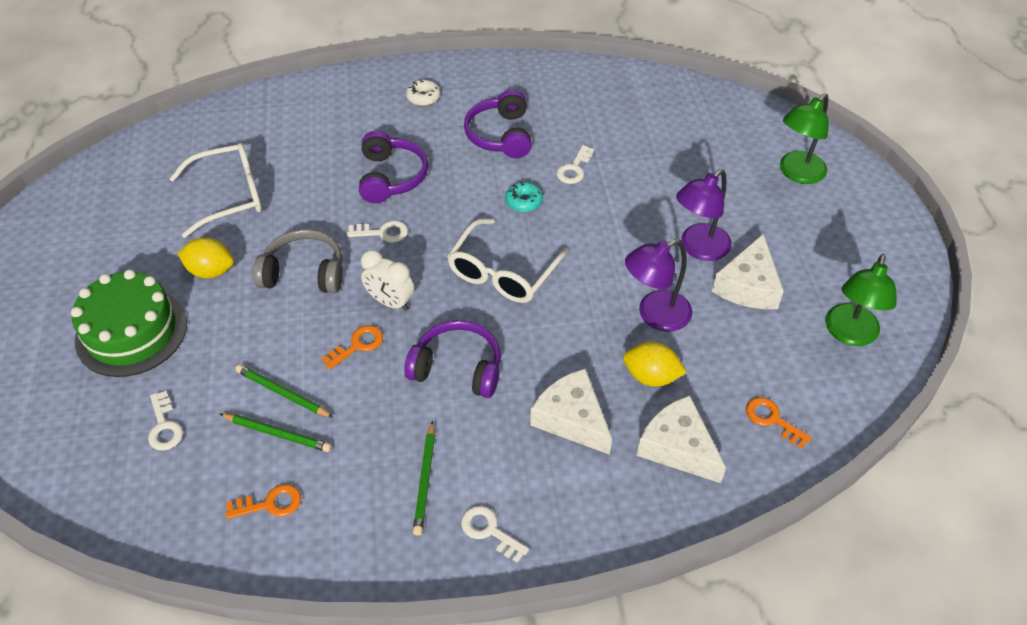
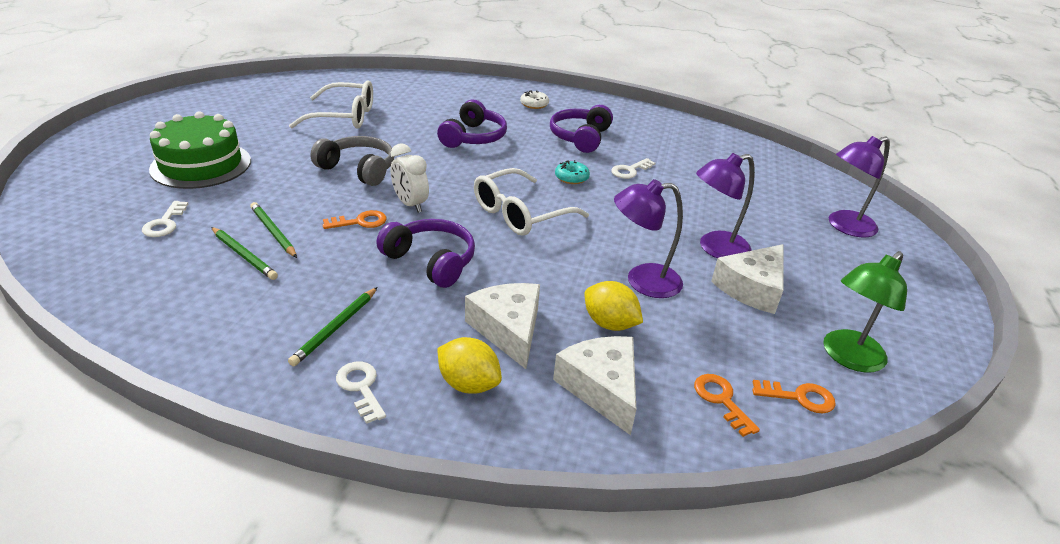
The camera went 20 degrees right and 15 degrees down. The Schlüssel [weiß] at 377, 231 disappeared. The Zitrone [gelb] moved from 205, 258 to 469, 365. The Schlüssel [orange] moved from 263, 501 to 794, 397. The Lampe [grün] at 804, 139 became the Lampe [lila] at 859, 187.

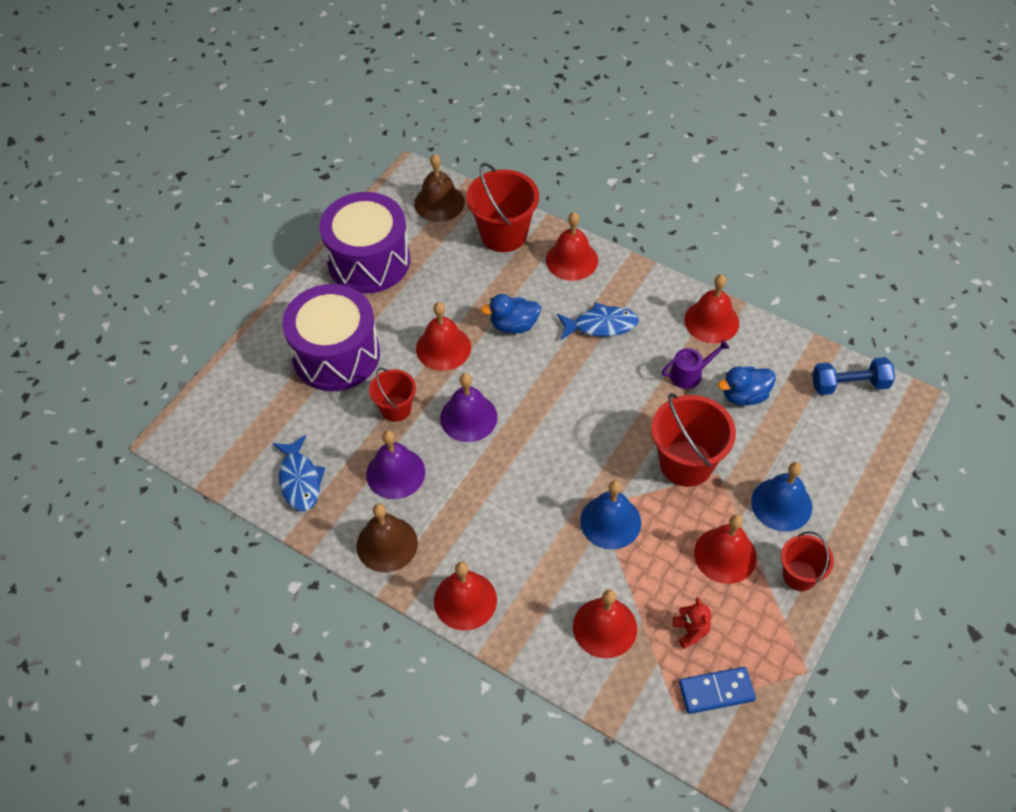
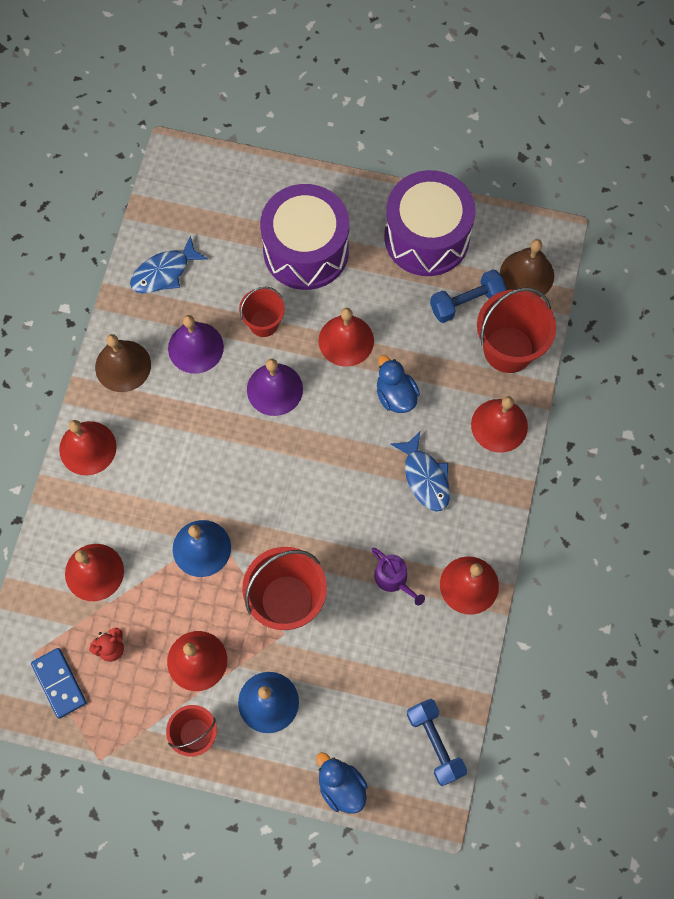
The camera went 70 degrees right and 15 degrees up. The Hantel [blau] at 468, 296 appeared. The Ente [blau] moved from 747, 385 to 342, 783.

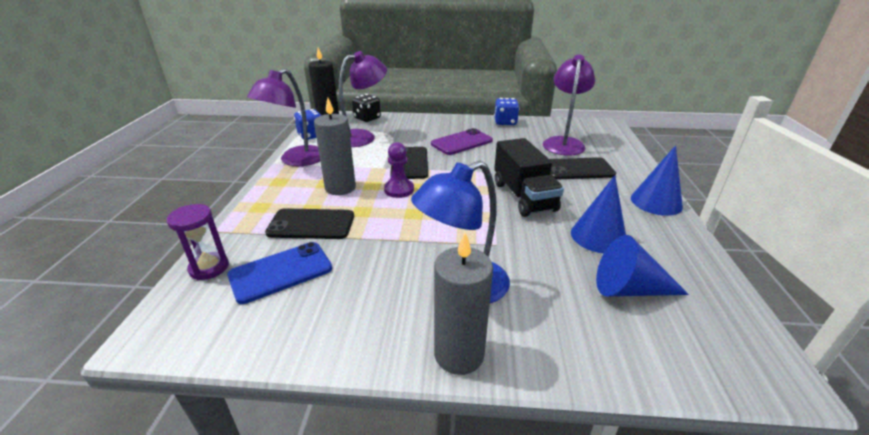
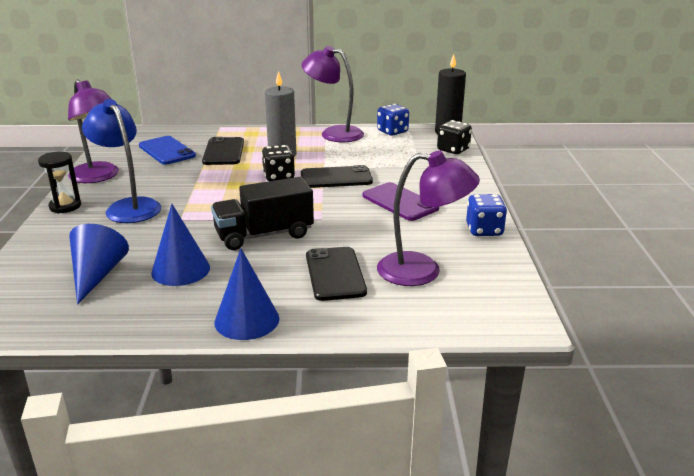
The camera went 85 degrees right and 5 degrees down. The Sanduhr [lila] at 198, 242 disappeared. The Lampe [lila] moved from 363, 99 to 93, 131. The Bauer [lila] at 399, 170 was replaced by the Spielwürfel [schwarz] at 278, 163. The Kerze [grau] at 463, 303 was replaced by the Sanduhr [schwarz] at 59, 182.

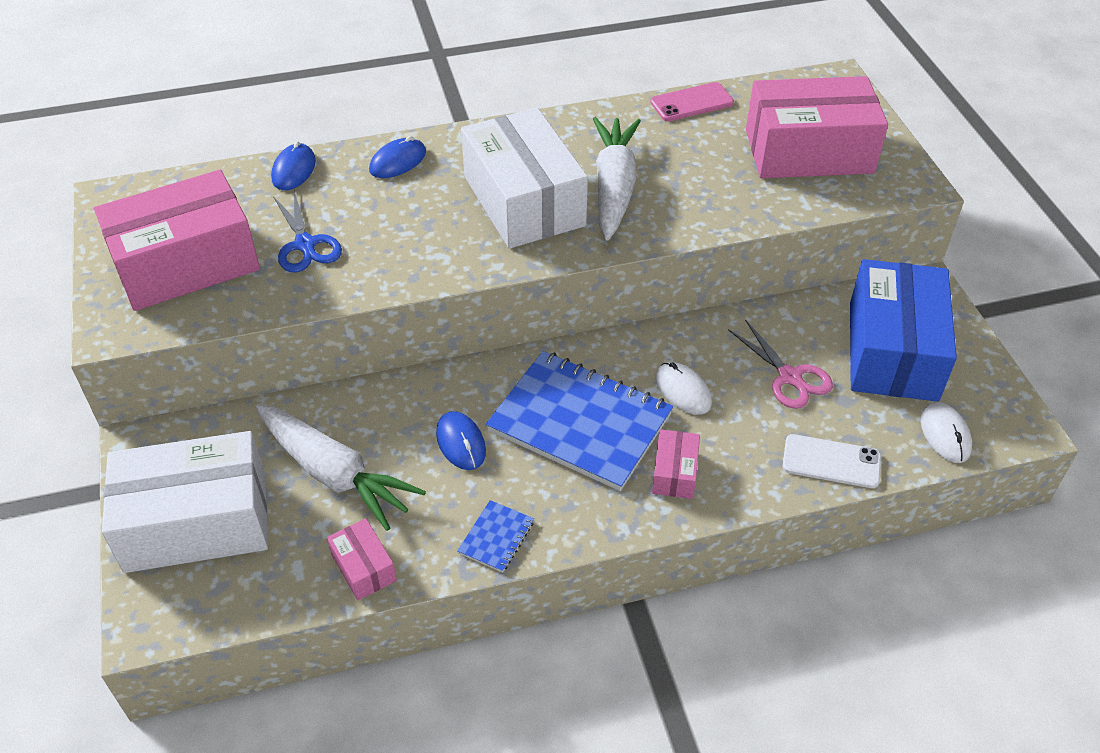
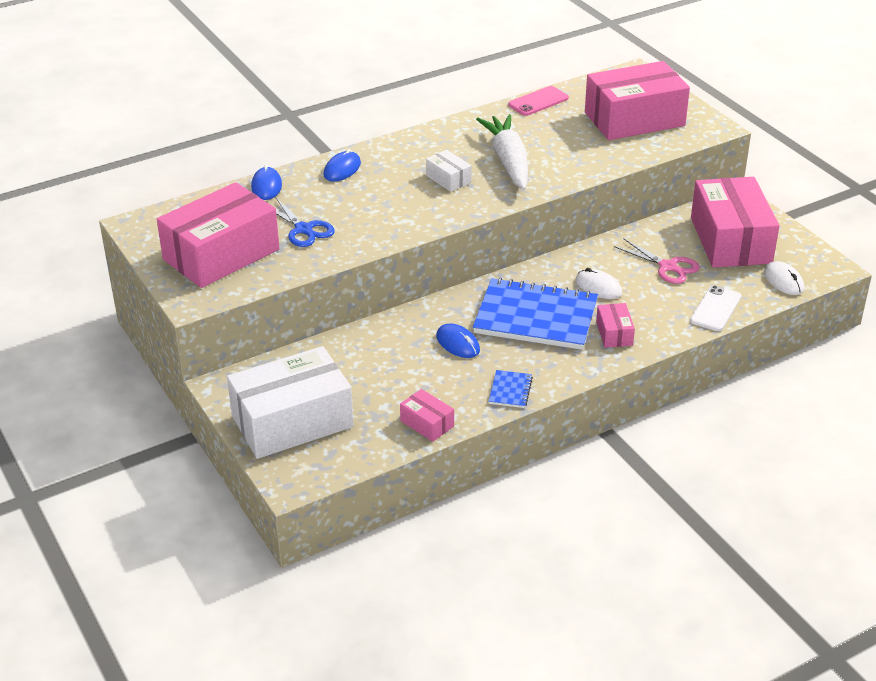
The camera went 15 degrees left and 10 degrees down. The Karotte [weiß] at 341, 467 disappeared. The Schachtel [blau] at 903, 330 became the Schachtel [rosa] at 735, 222. The Handy [weiß] at 832, 461 turned 60 degrees counterclockwise. The Schachtel [weiß] at 524, 178 changed to 0.44 times the size.

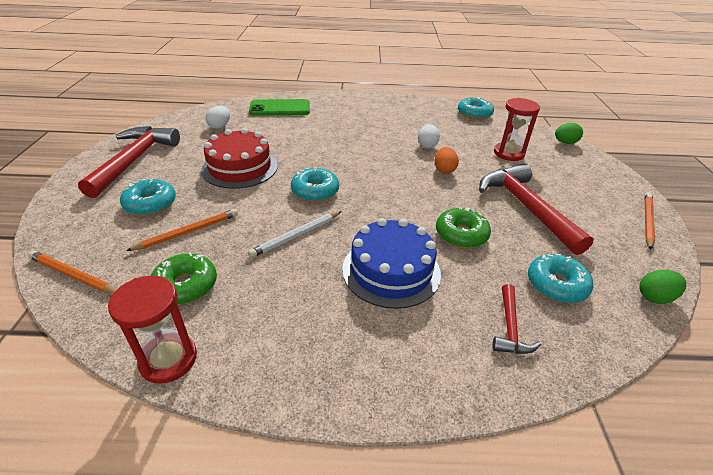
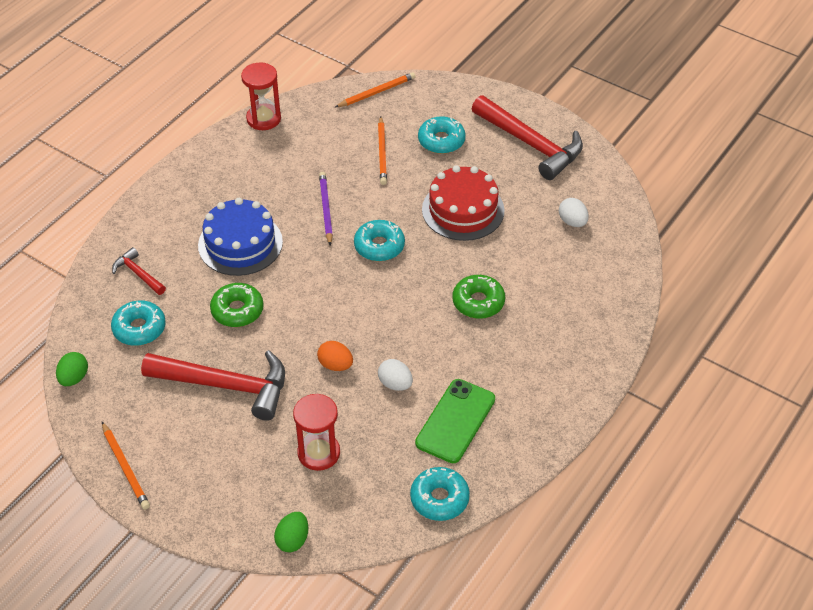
The camera went 125 degrees right and 10 degrees up. The Donut [grün] moved from 184, 279 to 478, 297. The Handy [grün] moved from 279, 107 to 455, 421. The Bleistift [weiß] at 295, 234 became the Bleistift [lila] at 326, 209.

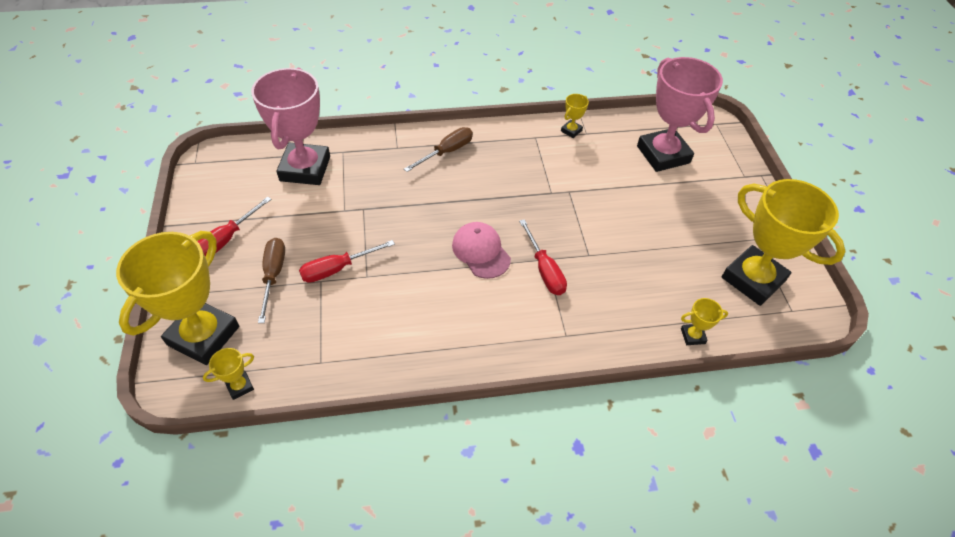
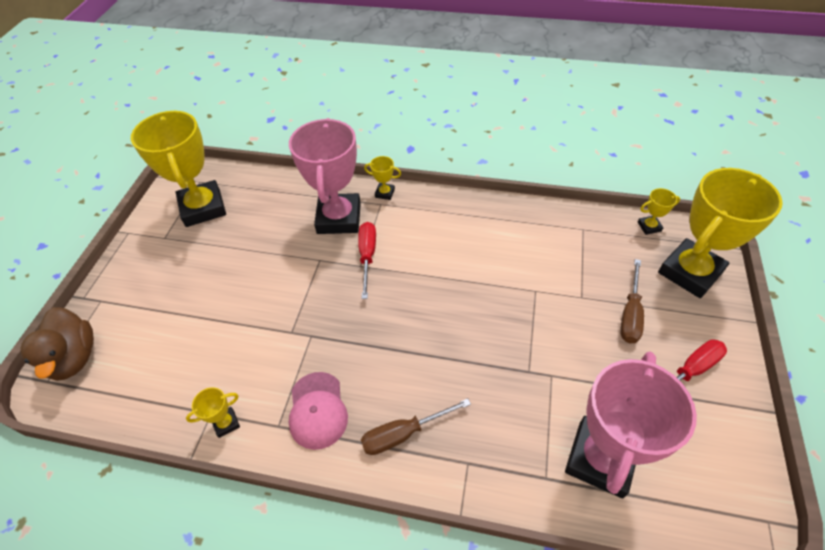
The camera went 155 degrees left and 0 degrees up. The Schraubenzieher [rot] at 347, 261 disappeared. The Ente [braun] at 57, 344 appeared. The Kappe [rosa] moved from 481, 250 to 318, 411. The Pokal [rosa] moved from 680, 114 to 325, 176. The Pokal [gelb] moved from 704, 321 to 382, 178.

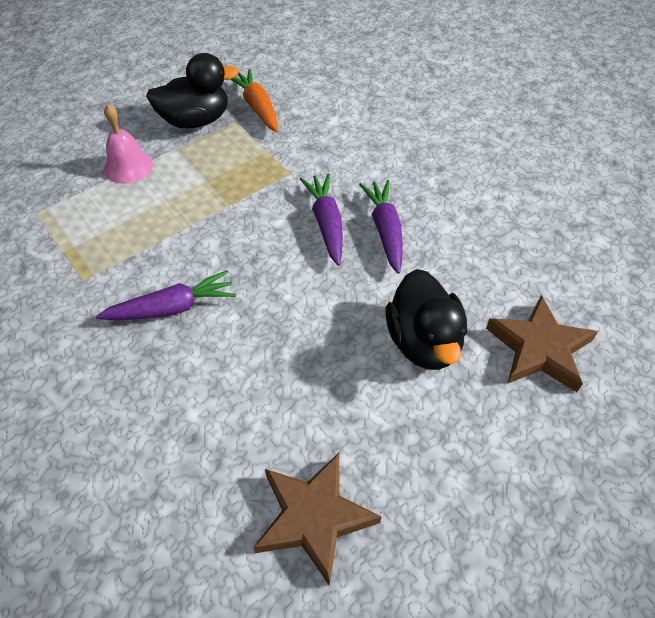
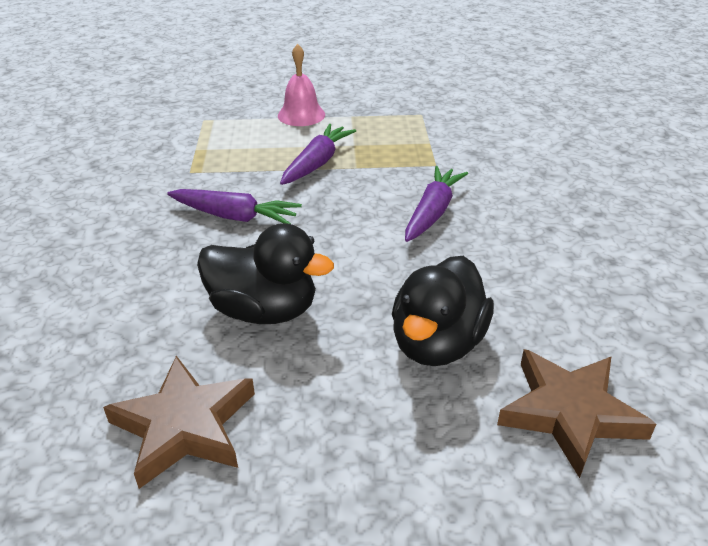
The camera went 35 degrees right and 15 degrees down. The Karotte [orange] at 254, 100 disappeared. The Ente [schwarz] moved from 192, 90 to 265, 273. The Karotte [lila] moved from 381, 227 to 318, 154.

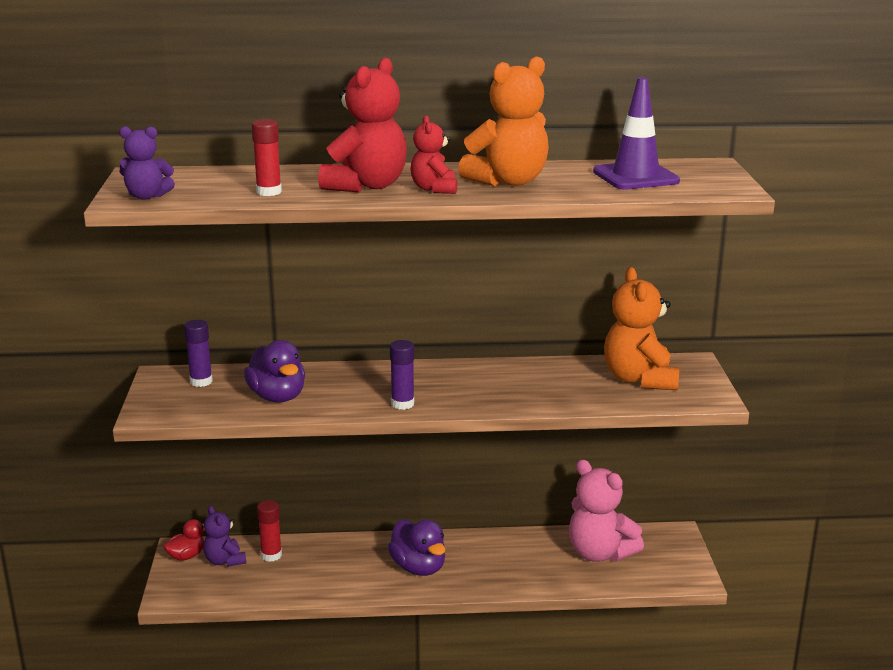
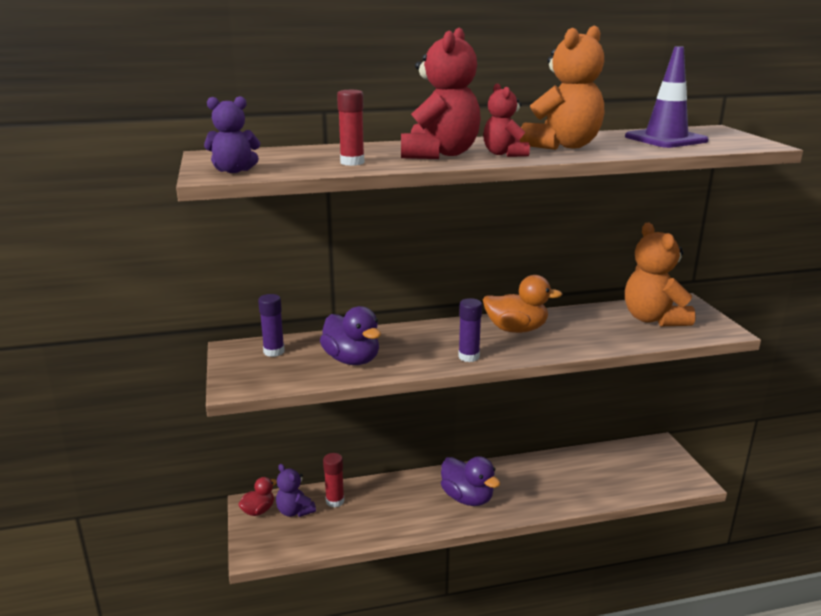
The camera went 10 degrees left and 0 degrees up. The Teddybär [rosa] at 606, 510 disappeared. The Ente [orange] at 522, 304 appeared.

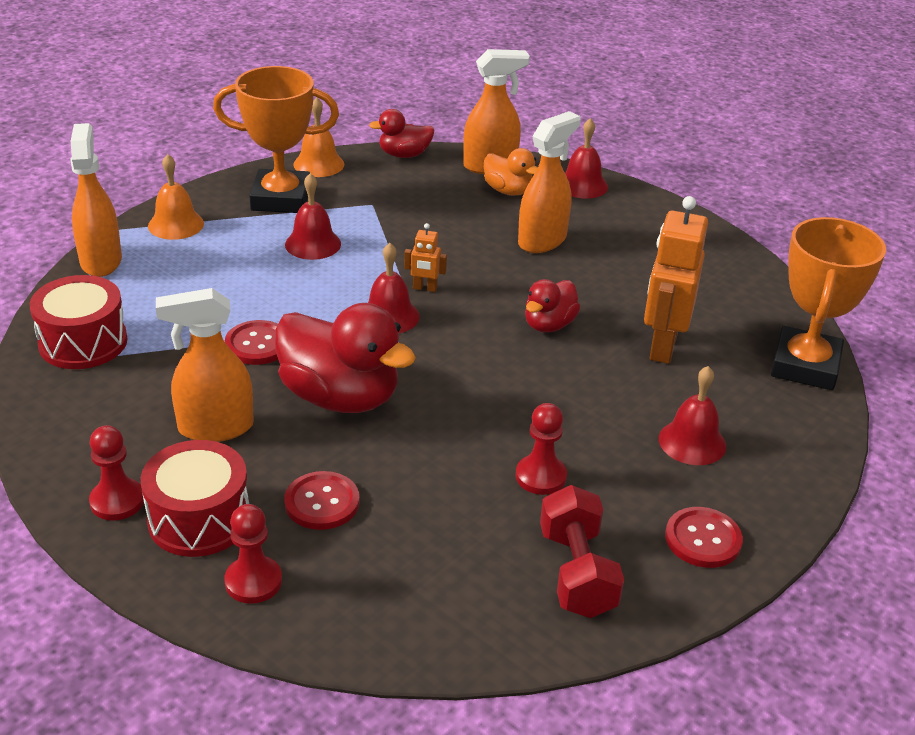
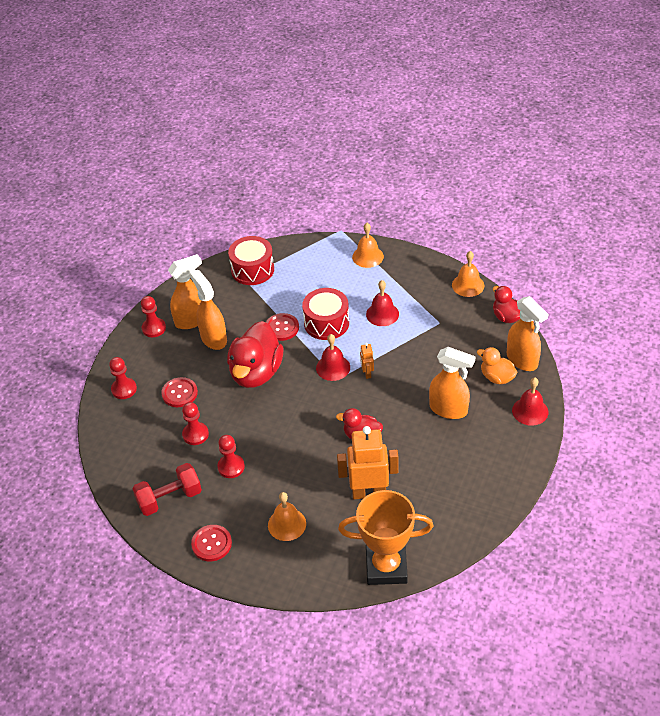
The camera went 75 degrees right and 10 degrees up. The Pokal [orange] at 276, 139 disappeared. The Bauer [rot] at 195, 423 appeared. The Sprühflasche [orange] moved from 96, 200 to 185, 291. The Trommel [rot] moved from 195, 498 to 325, 314. The Glocke [rot] at 692, 415 became the Glocke [orange] at 287, 516. The Ente [orange] at 511, 172 turned 105 degrees clockwise.

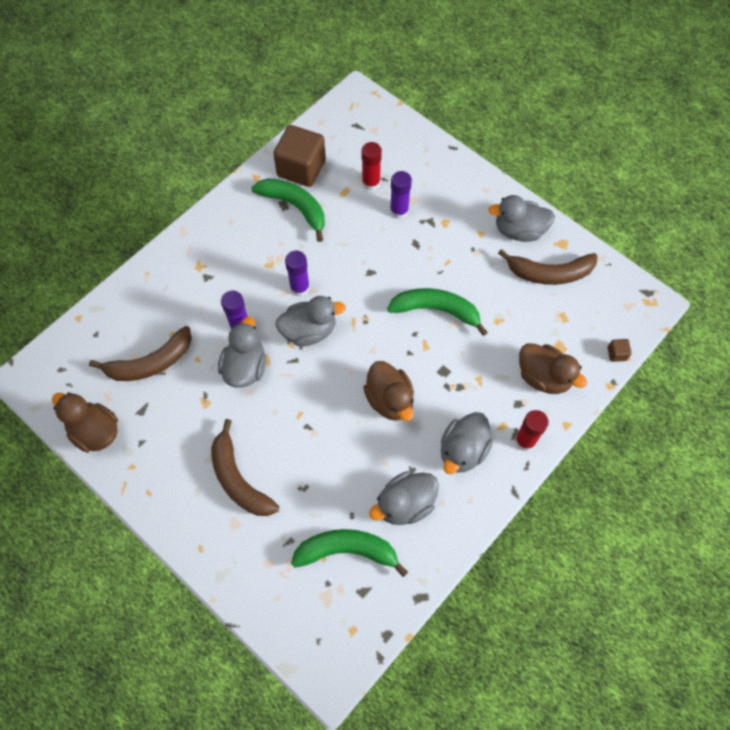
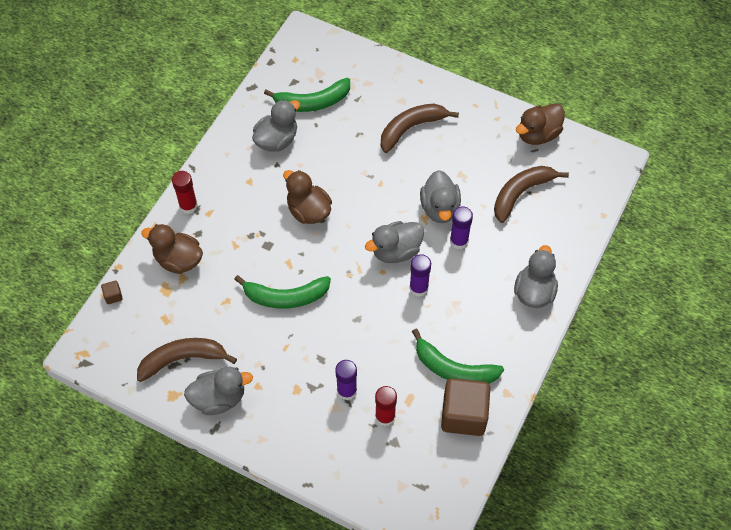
The camera went 165 degrees right and 5 degrees down. The Ente [grau] moved from 467, 443 to 536, 276. The Ente [braun] at 85, 422 turned 120 degrees clockwise. The Banane [braun] at 245, 467 turned 75 degrees counterclockwise.

